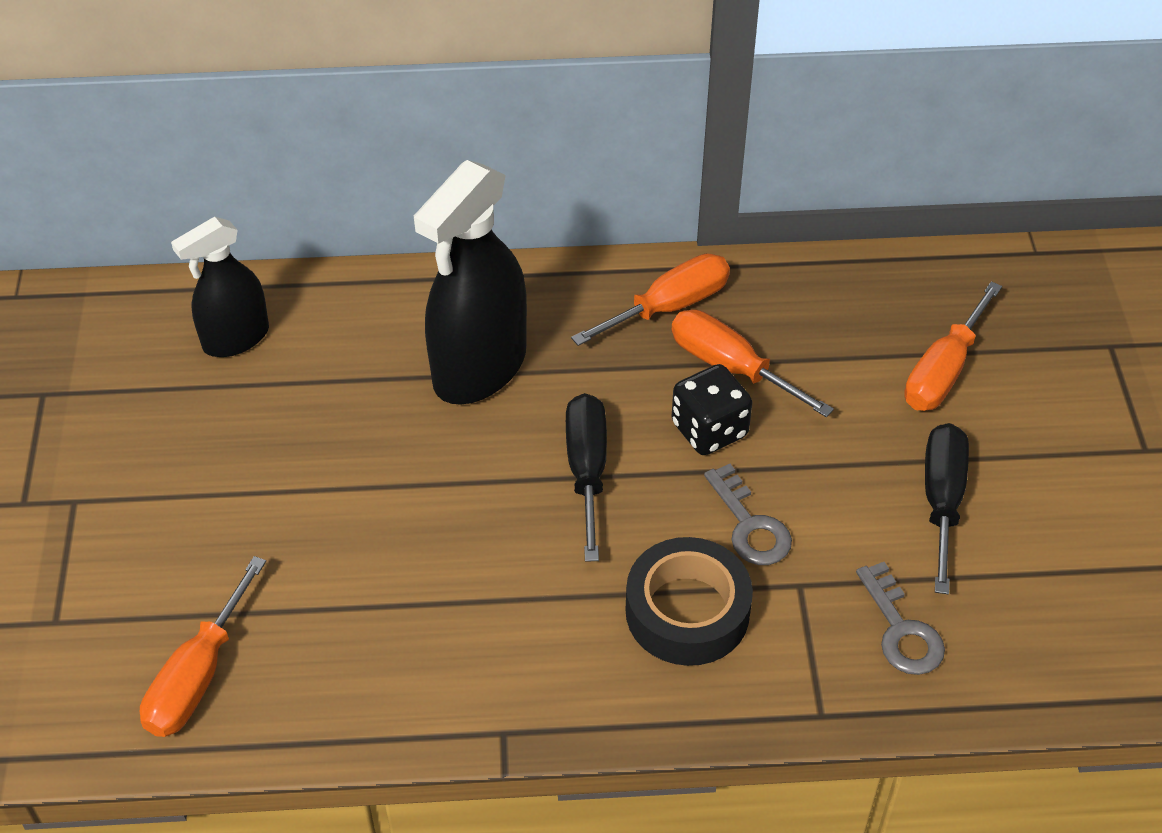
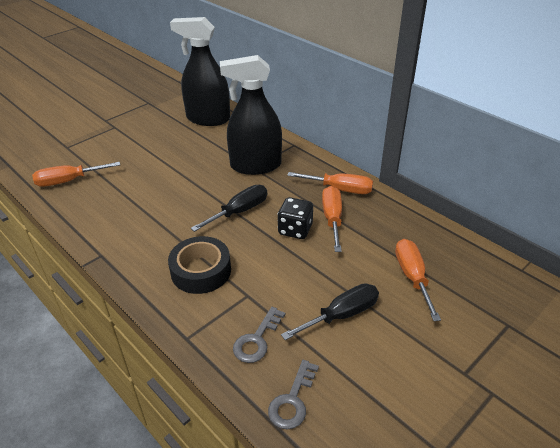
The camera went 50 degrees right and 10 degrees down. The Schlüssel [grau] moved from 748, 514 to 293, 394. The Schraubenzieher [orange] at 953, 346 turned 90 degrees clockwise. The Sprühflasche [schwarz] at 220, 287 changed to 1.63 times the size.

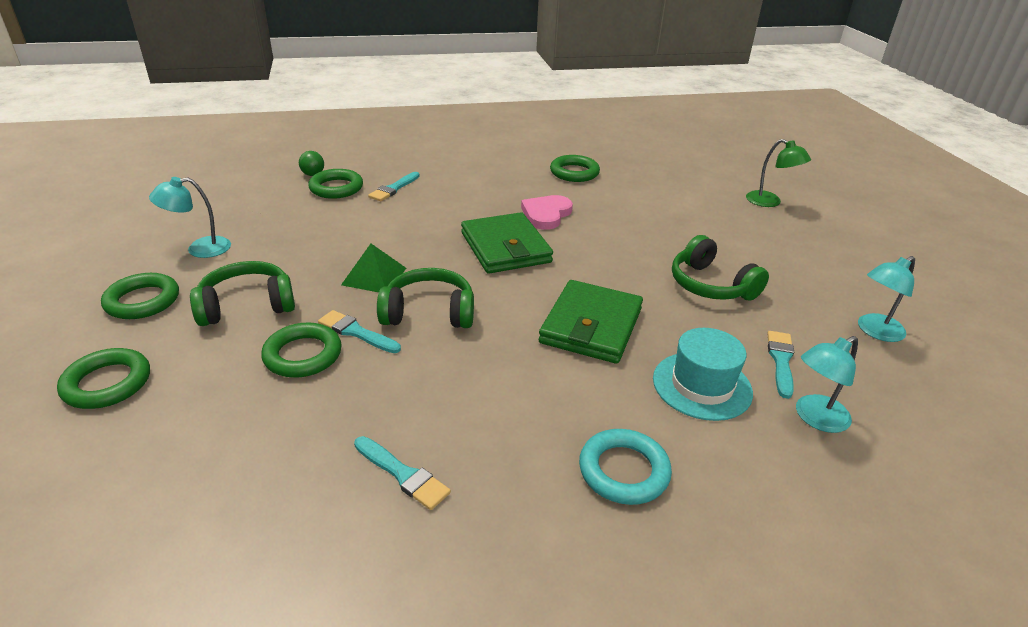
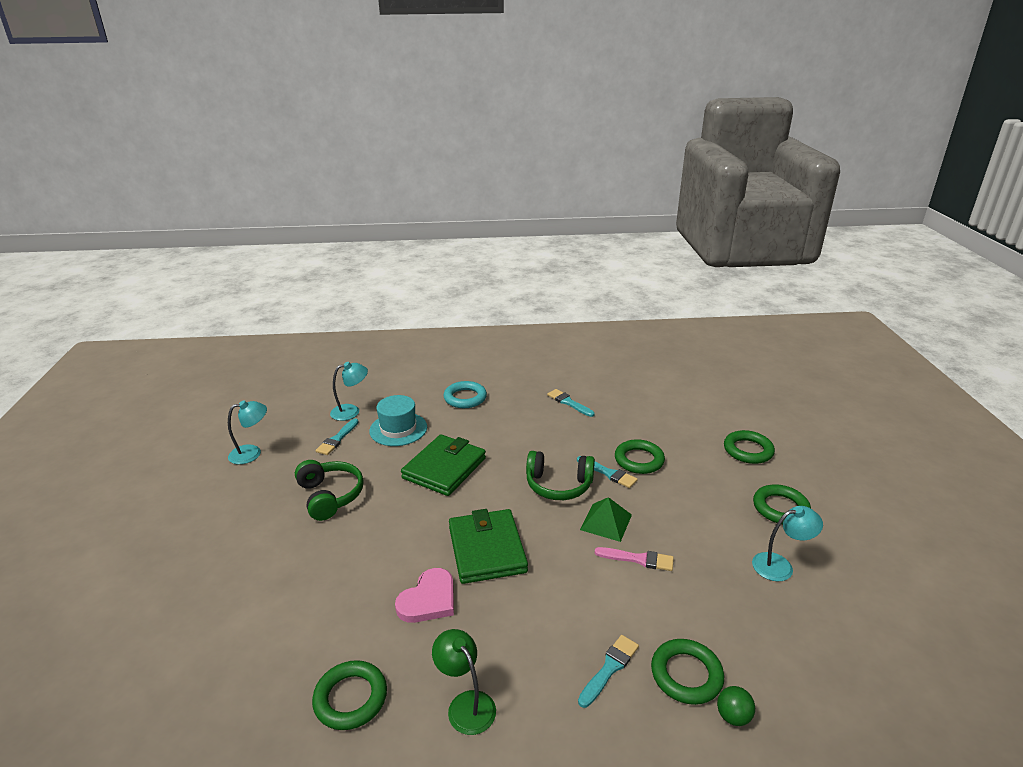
The camera went 170 degrees left and 5 degrees down. The Kopfhörer [grün] at 242, 293 disappeared. The Pinsel [rosa] at 634, 559 appeared. The Lampe [grün] moved from 778, 173 to 464, 682.

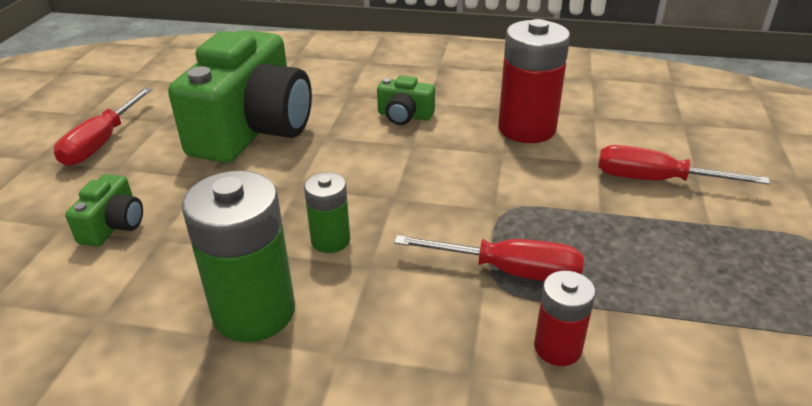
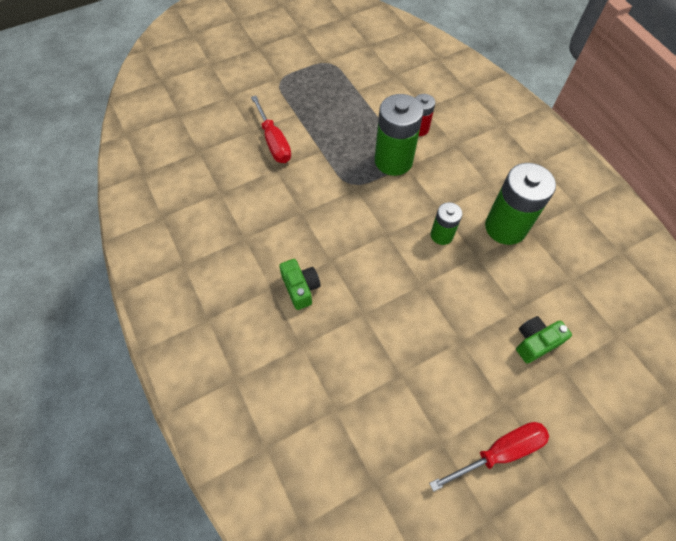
The camera went 130 degrees left and 25 degrees up. The Kamera [grün] at 240, 96 disappeared. The Batterie [rot] at 534, 81 disappeared. The Schraubenzieher [rot] at 489, 258 was replaced by the Batterie [grün] at 399, 135.

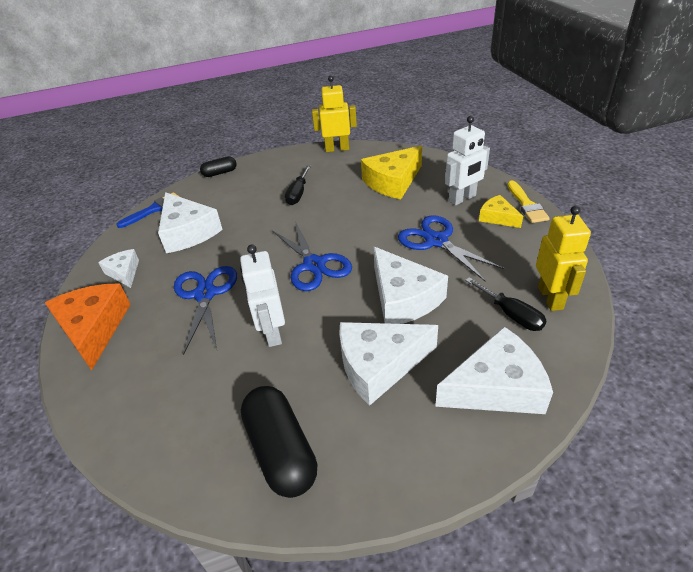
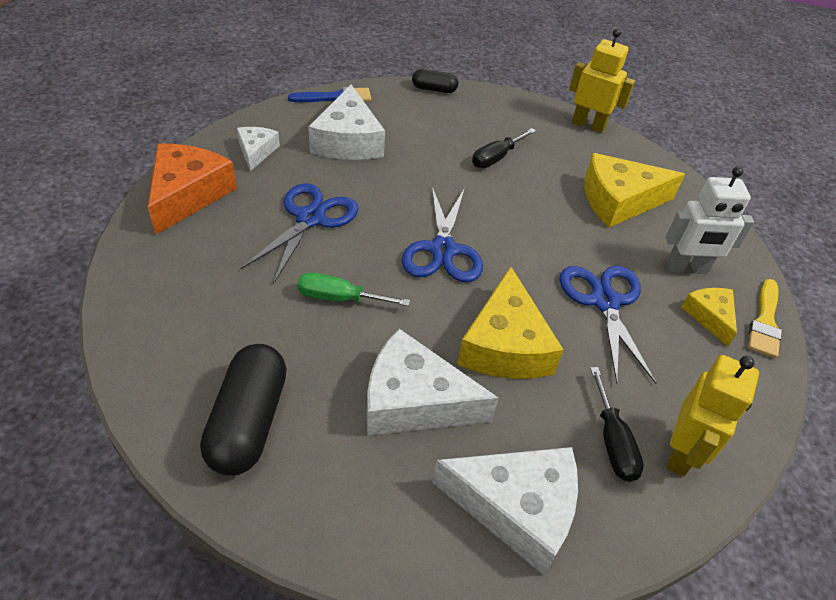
The camera went 25 degrees right and 5 degrees up. The Roboter [weiß] at 262, 295 was replaced by the Schraubenzieher [grün] at 353, 289. The Käse [weiß] at 411, 285 became the Käse [gelb] at 510, 323.

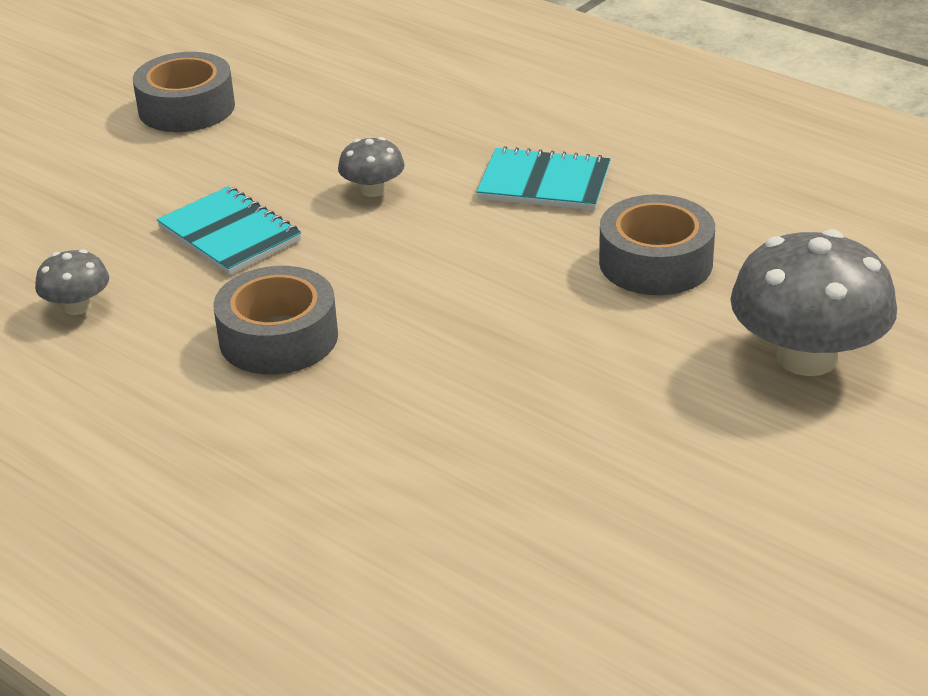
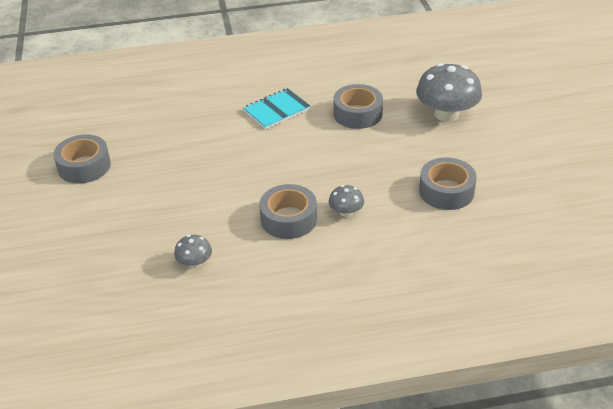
The camera went 50 degrees left and 5 degrees up. The Notizbuch [türkis] at 229, 230 disappeared. The Klebeband [grau] at 448, 183 appeared. The Pilz [grau] moved from 371, 167 to 346, 201.

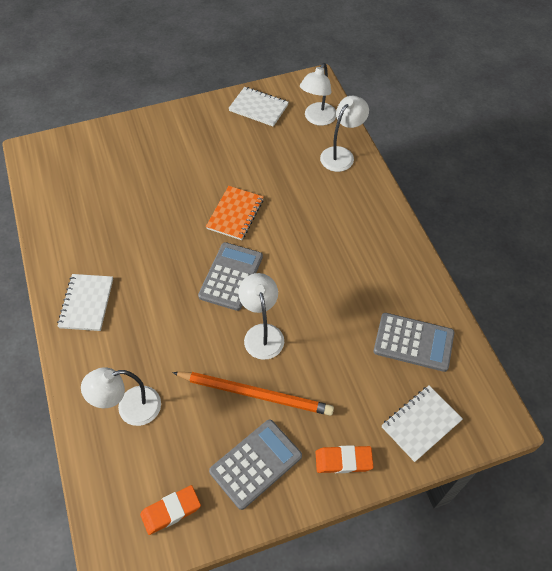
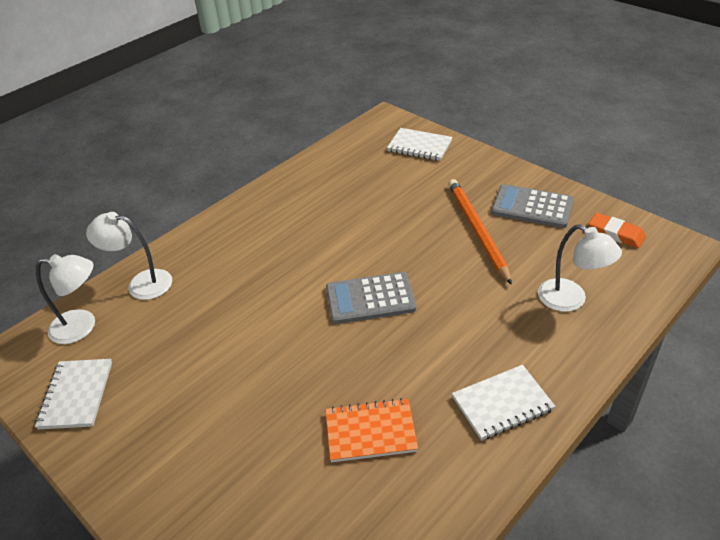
The camera went 115 degrees left and 15 degrees down. The Lampe [weiß] at 261, 316 disappeared. The Radiergummi [orange] at 345, 459 disappeared. The Taschenrechner [grau] at 414, 342 disappeared. The Notizbuch [orange] moved from 235, 213 to 372, 430.

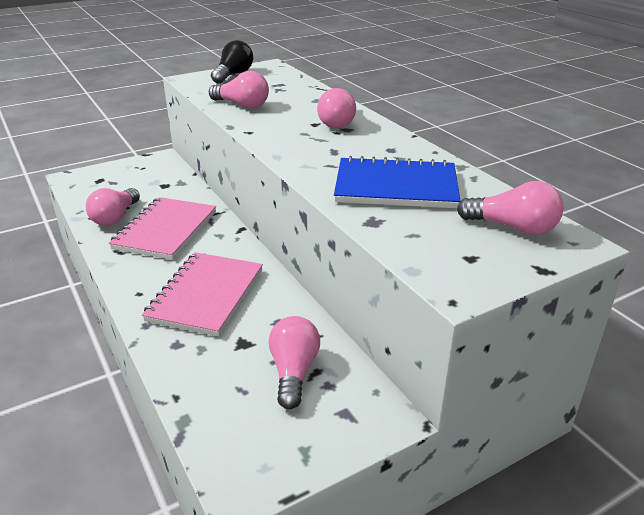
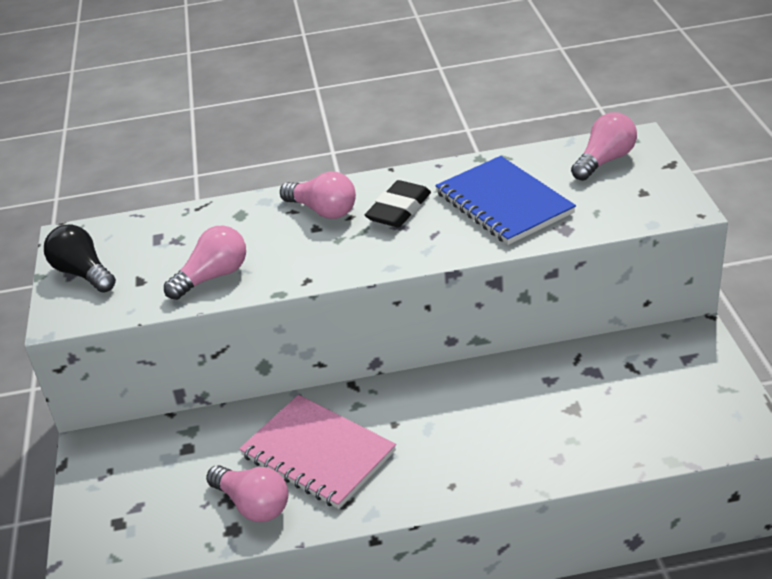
The camera went 65 degrees left and 5 degrees up. The Notizbuch [rosa] at 202, 294 disappeared. The Glühbirne [rosa] at 294, 362 disappeared. The Radiergummi [schwarz] at 398, 204 appeared. The Notizbuch [blau] at 397, 182 turned 60 degrees counterclockwise.

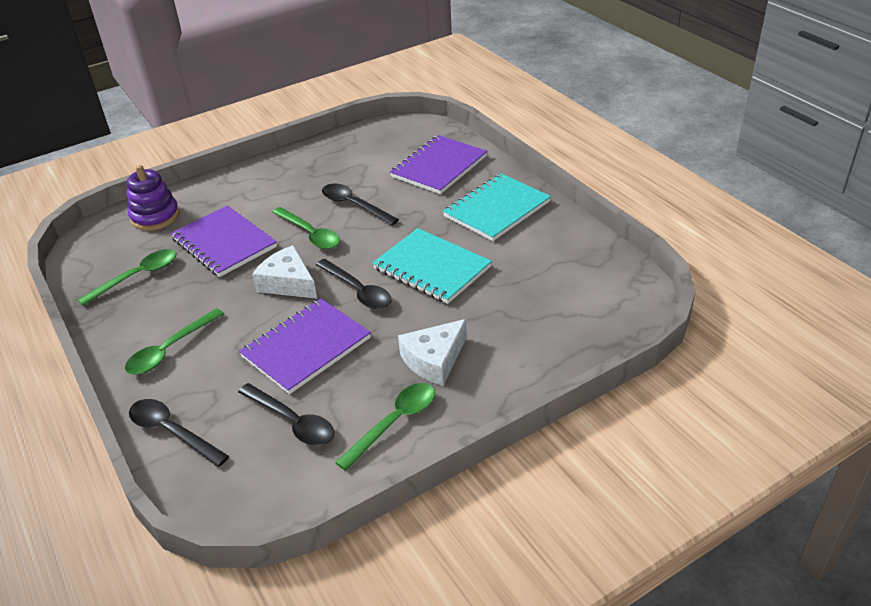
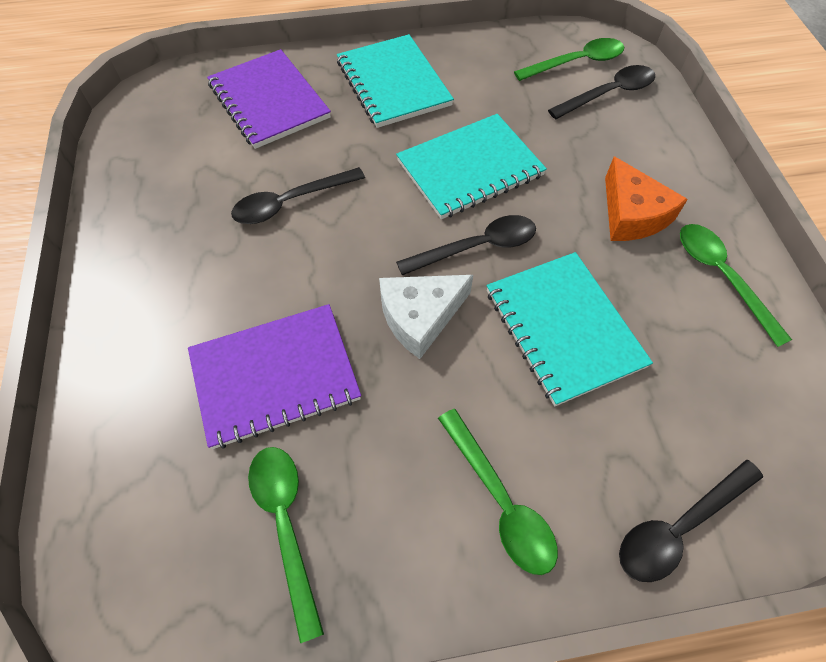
The camera went 70 degrees left and 20 degrees up. The Stapelspielzeug [lila] at 153, 198 disappeared. The Löffel [schwarz] moved from 286, 414 to 601, 92. The Löffel [grün] moved from 306, 228 to 569, 59. The Notizbuch [lila] at 305, 346 became the Notizbuch [türkis] at 570, 329. The Käse [weiß] at 432, 352 became the Käse [orange] at 646, 198.

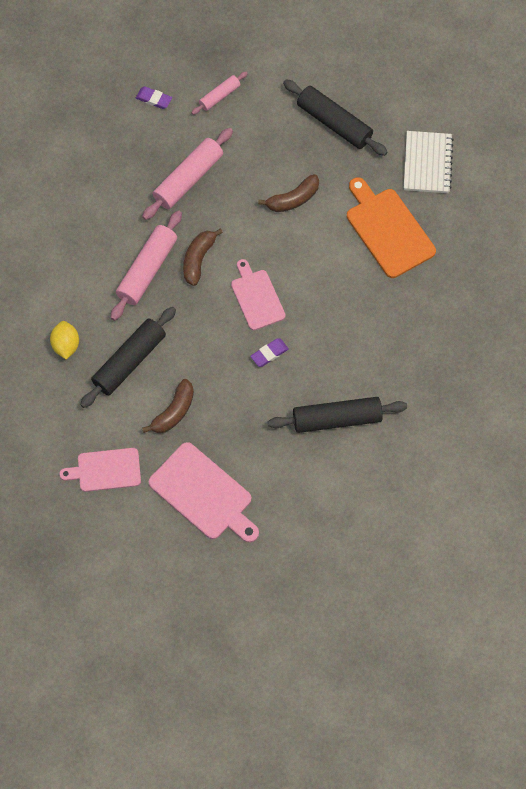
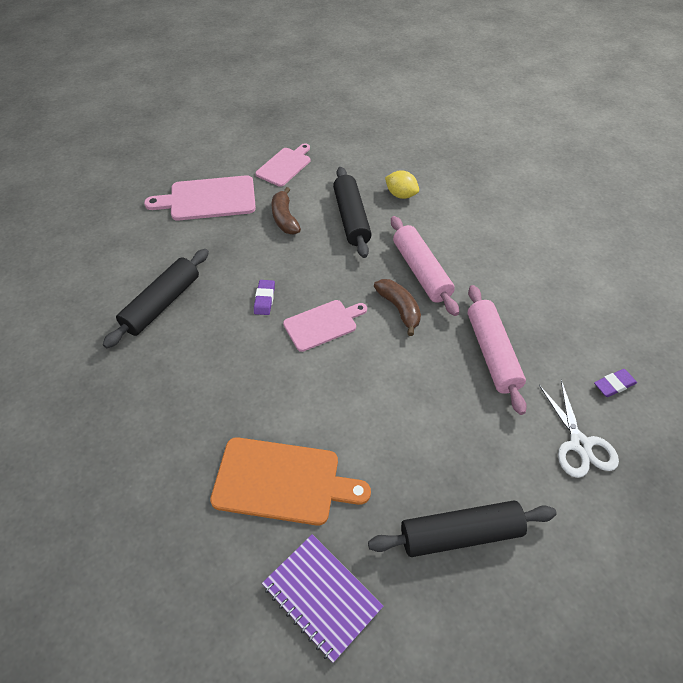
The camera went 130 degrees right and 15 degrees down. The Banane [braun] at 288, 193 disappeared. The Nudelholz [rosa] at 219, 93 was replaced by the Schere [weiß] at 579, 429. The Notizbuch [weiß] at 429, 162 became the Notizbuch [lila] at 322, 598. The Schneidebrett [rosa] at 258, 294 turned 45 degrees counterclockwise.

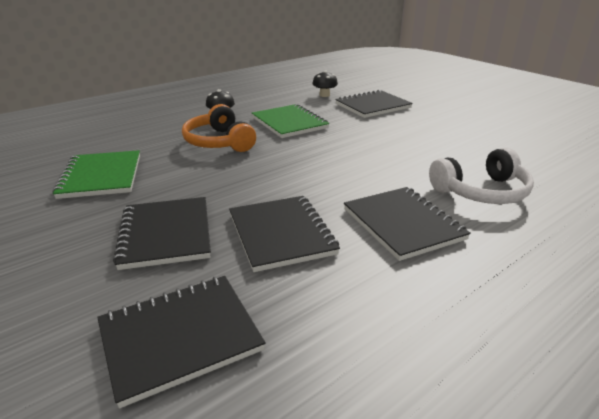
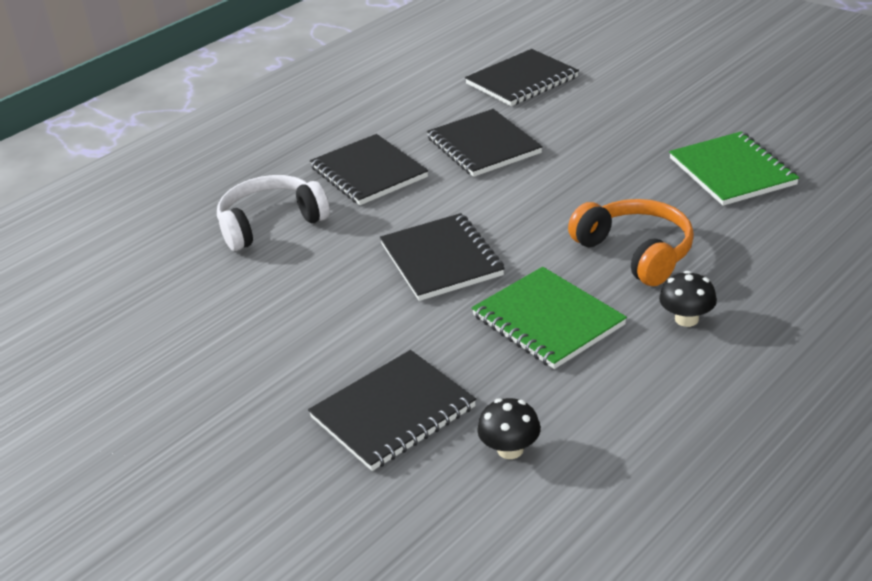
The camera went 175 degrees right and 5 degrees up. The Notizbuch [schwarz] moved from 162, 233 to 442, 257.

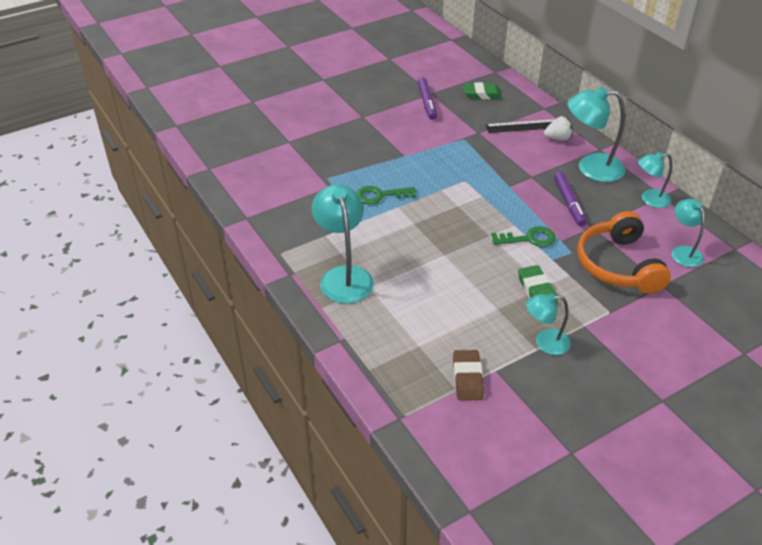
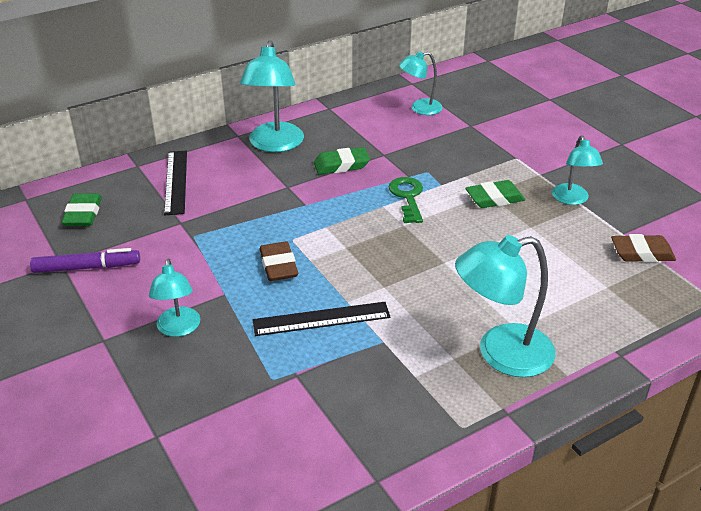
The camera went 90 degrees left and 5 degrees down. The Erdbeere [weiß] at 558, 128 disappeared. The Kopfhörer [orange] at 624, 252 disappeared. The Radiergummi [braun] at 278, 261 appeared. The Lampe [türkis] moved from 655, 180 to 174, 297. The Schlüssel [grün] at 386, 195 was replaced by the Lineal [schwarz] at 321, 319. The Filzstift [lila] at 570, 199 was replaced by the Radiergummi [grün] at 342, 160.

